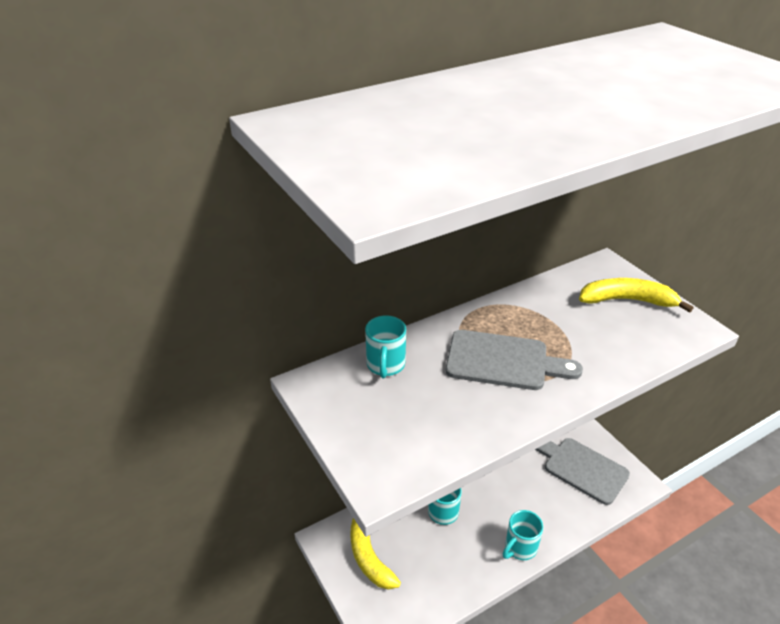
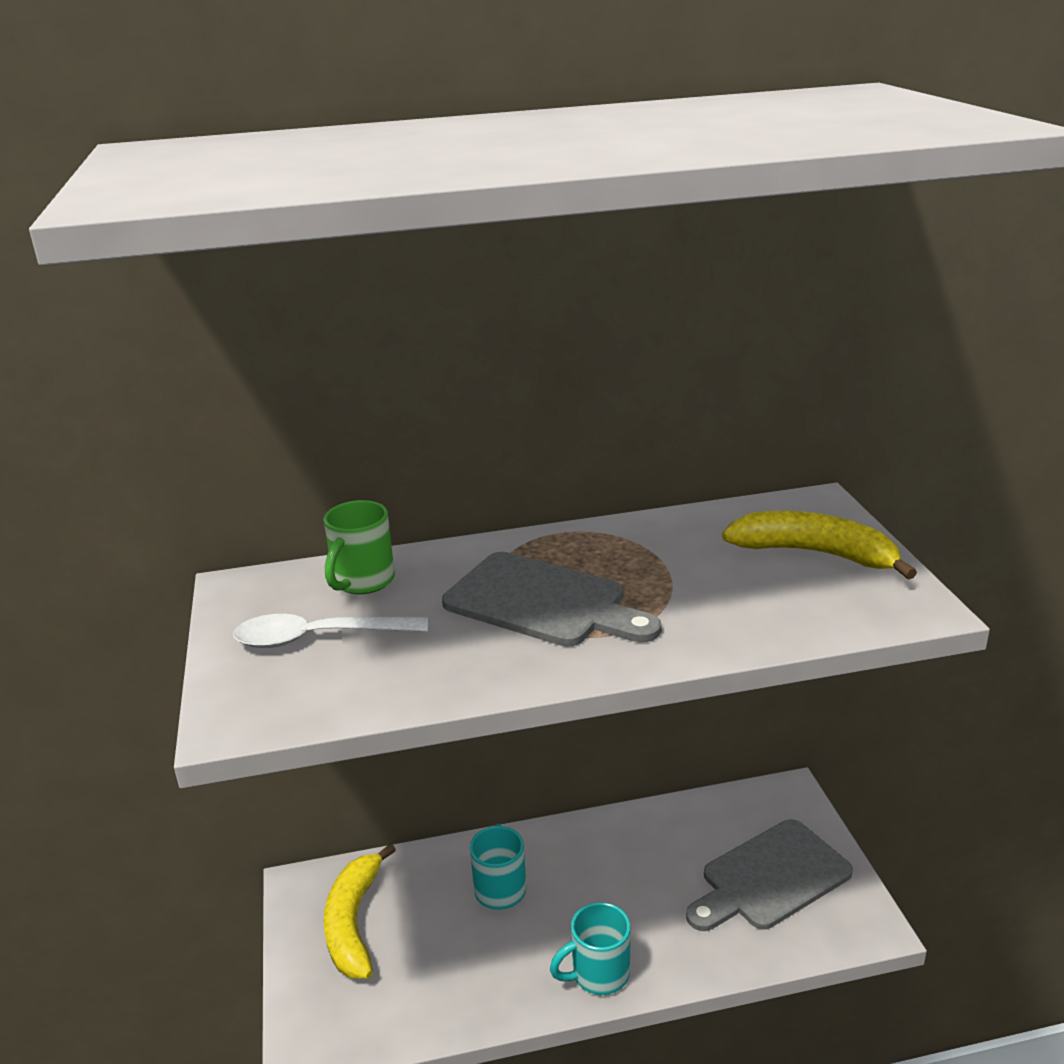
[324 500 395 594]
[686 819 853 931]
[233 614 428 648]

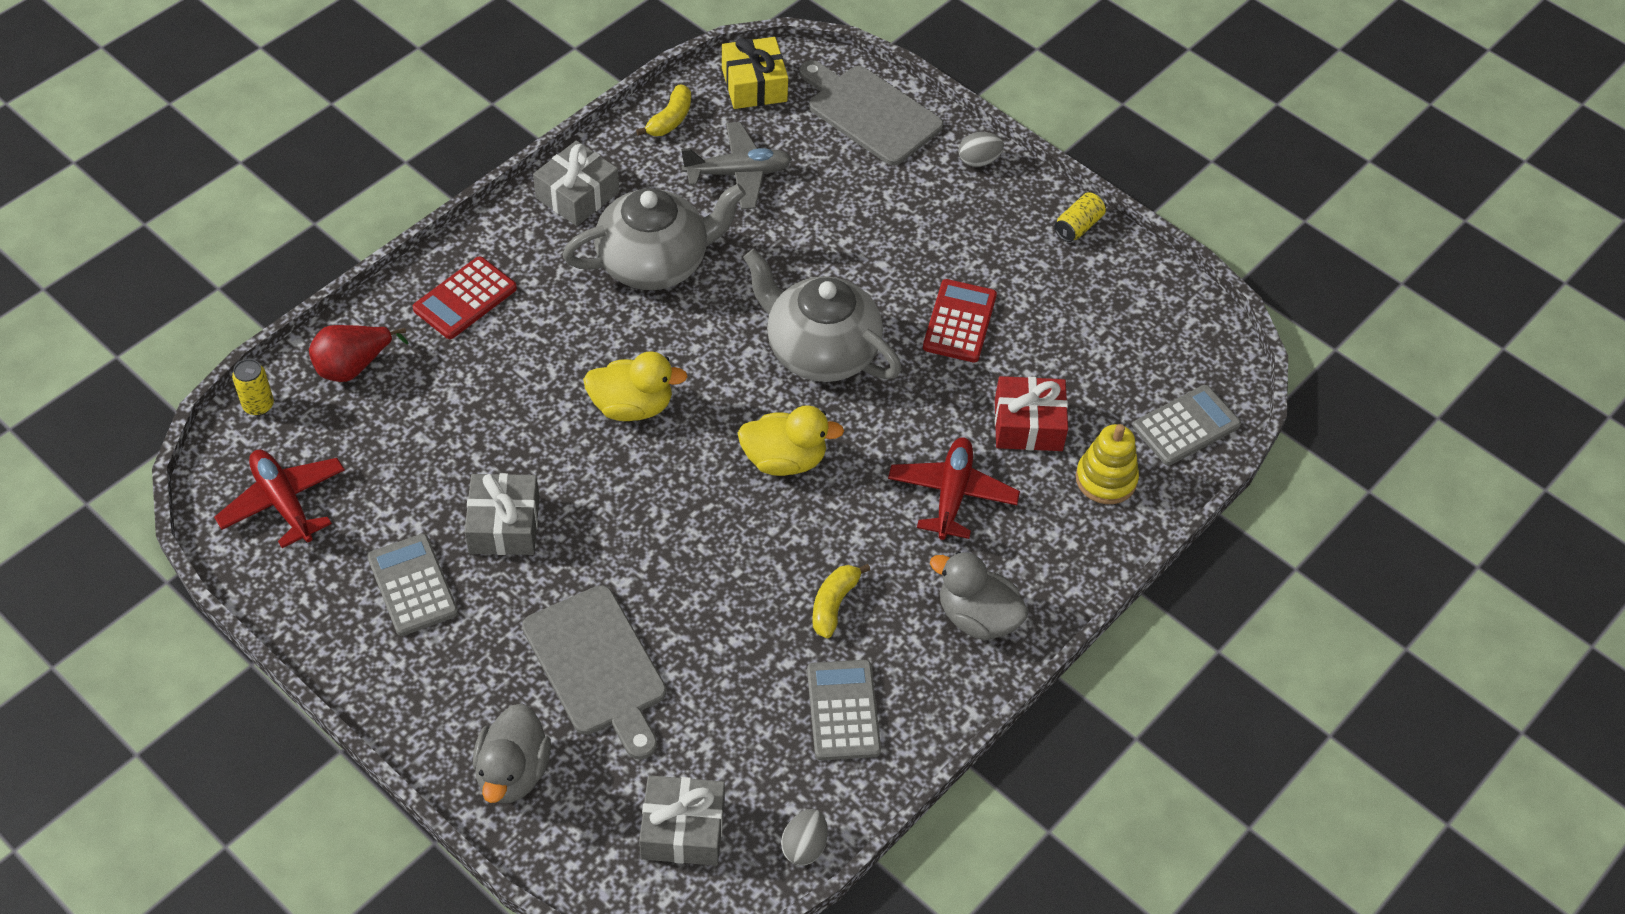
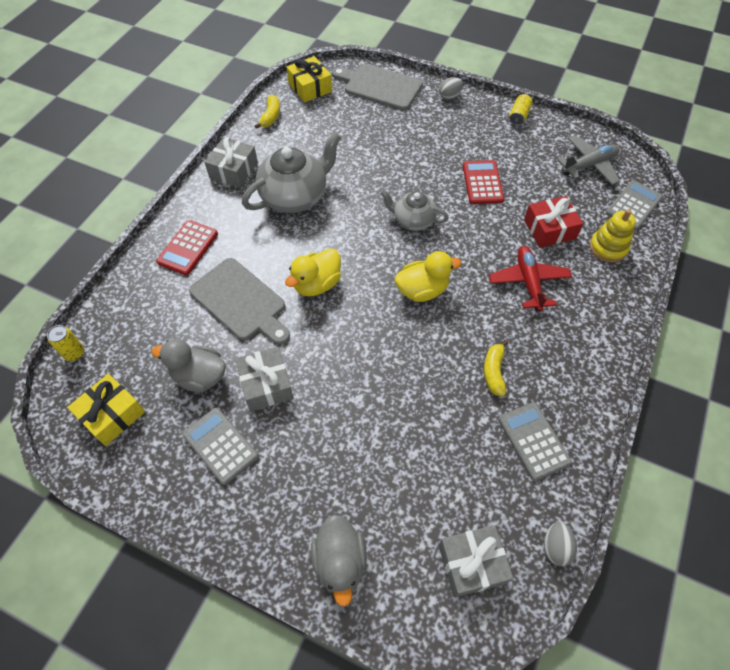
[557 135 620 185]
[380 189 449 231]
[309 325 408 382] (first image)
[285 248 341 296]
[67 374 145 446]
[152 339 226 392]
[189 258 290 345]

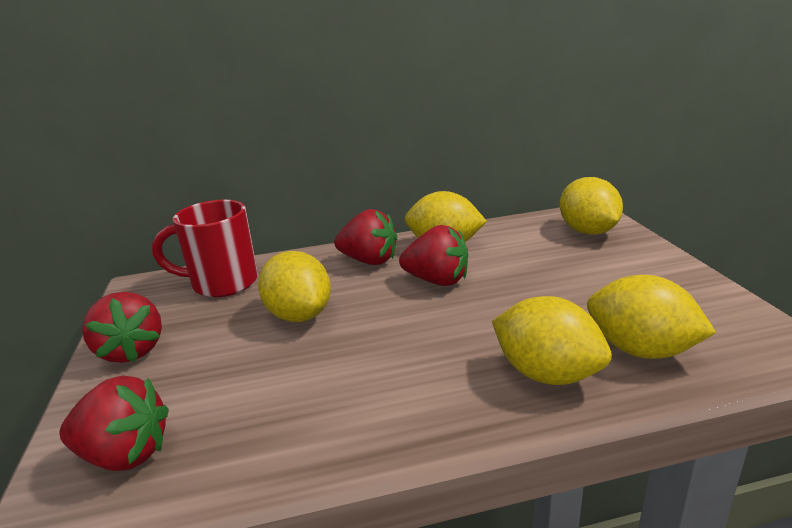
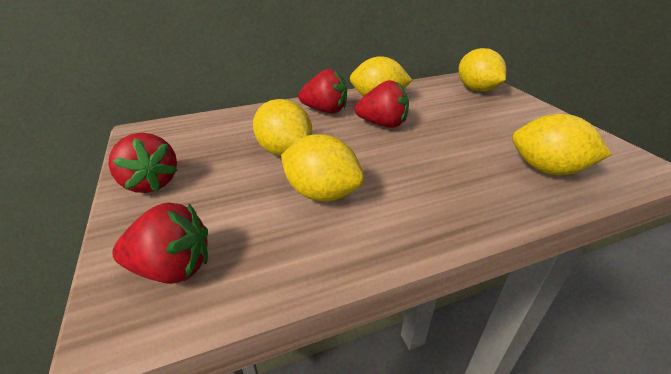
[152 200 258 297] (first image)
[281 134 364 202]

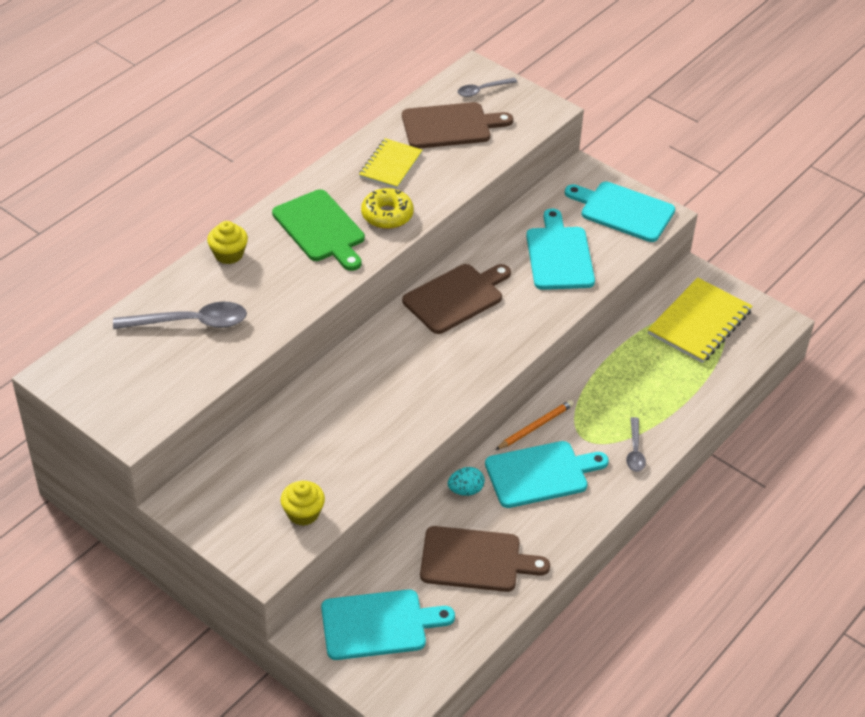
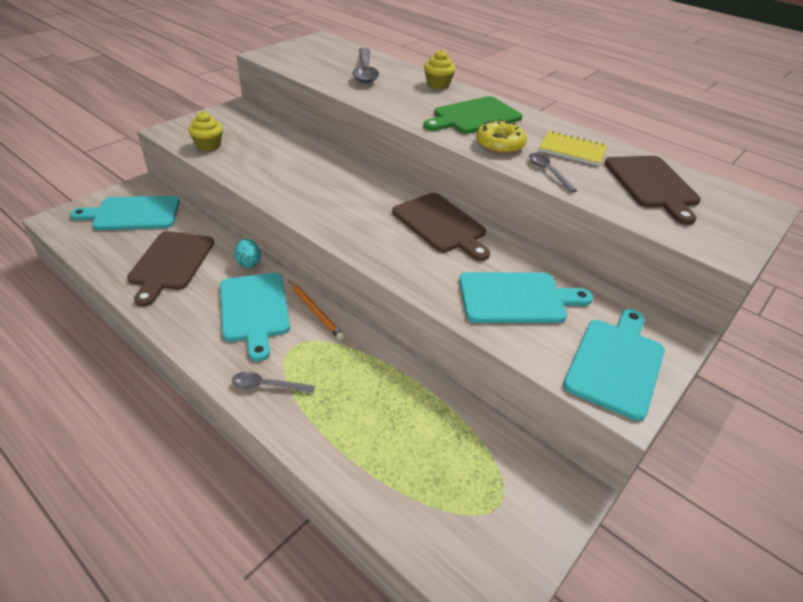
[529 153 577 193]
[648 278 752 363] (first image)
[70 196 180 230]

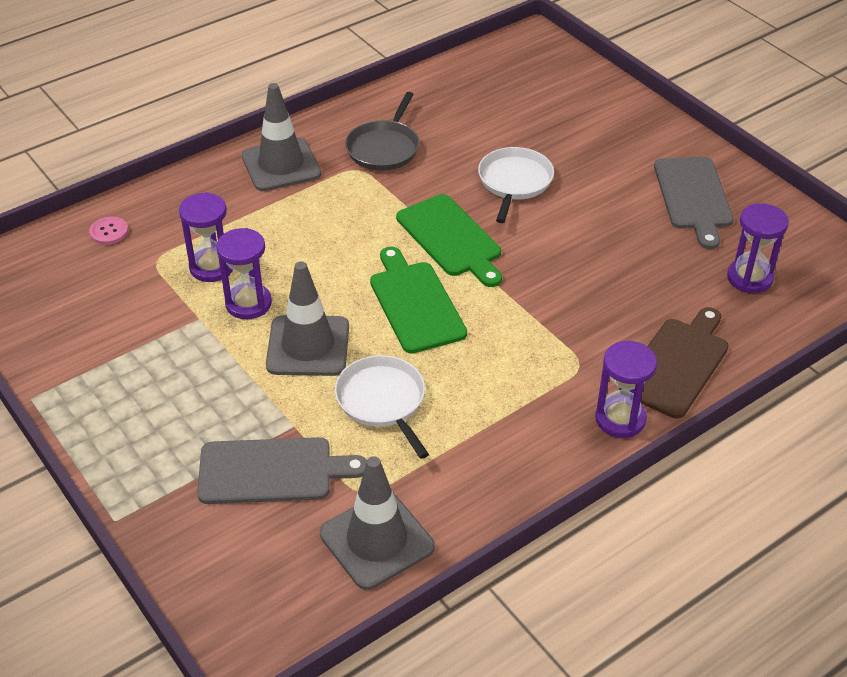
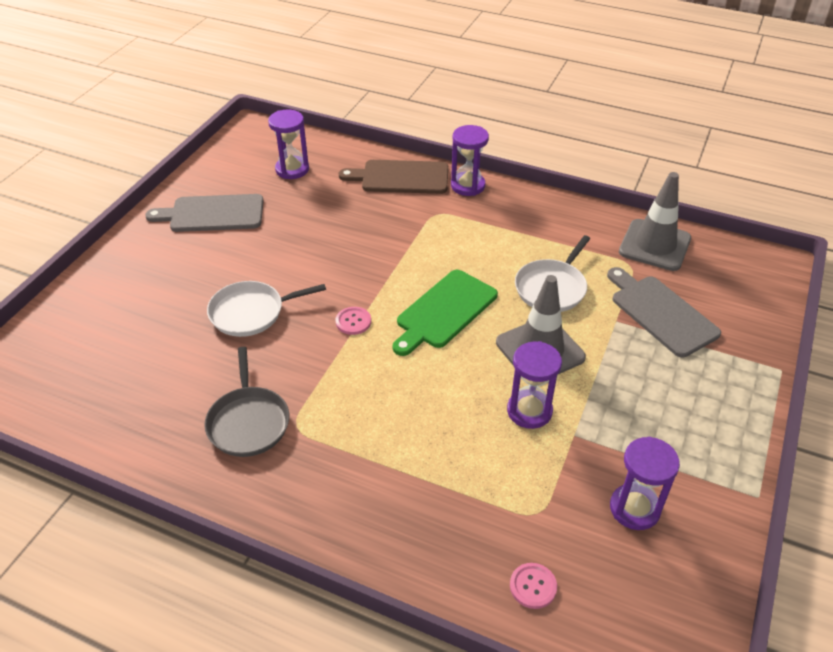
[242 83 321 191] (first image)
[204 347 289 457]
[145 194 264 232]
[610 437 680 530]
[335 307 371 335]

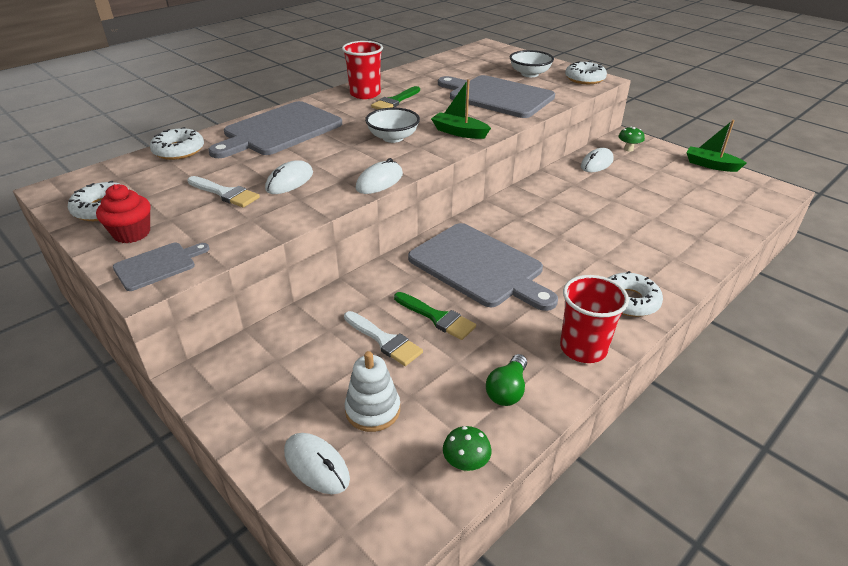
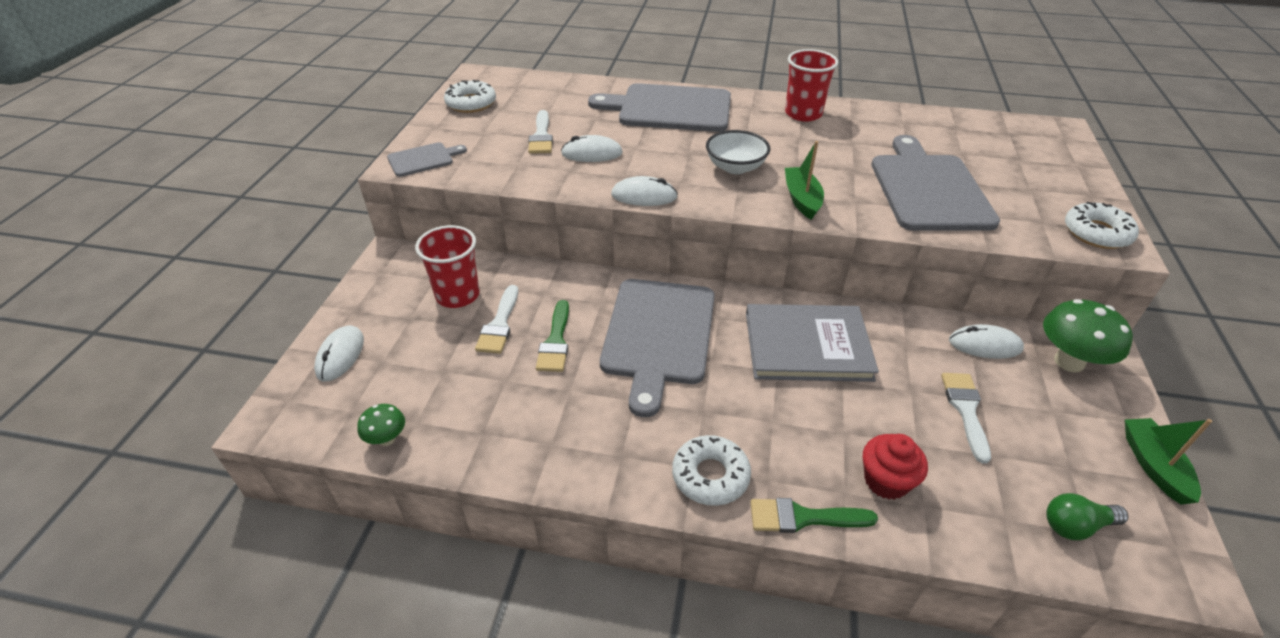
[510 50 554 77] (first image)
[750 498 878 533]
[150 127 204 160] (first image)
[1043 299 1133 373]
[863 434 928 500]
[387 142 467 177]
[415 225 480 308]
[345 351 400 432] (first image)
[1046 493 1129 540]
[746 304 879 382]
[941 373 991 464]

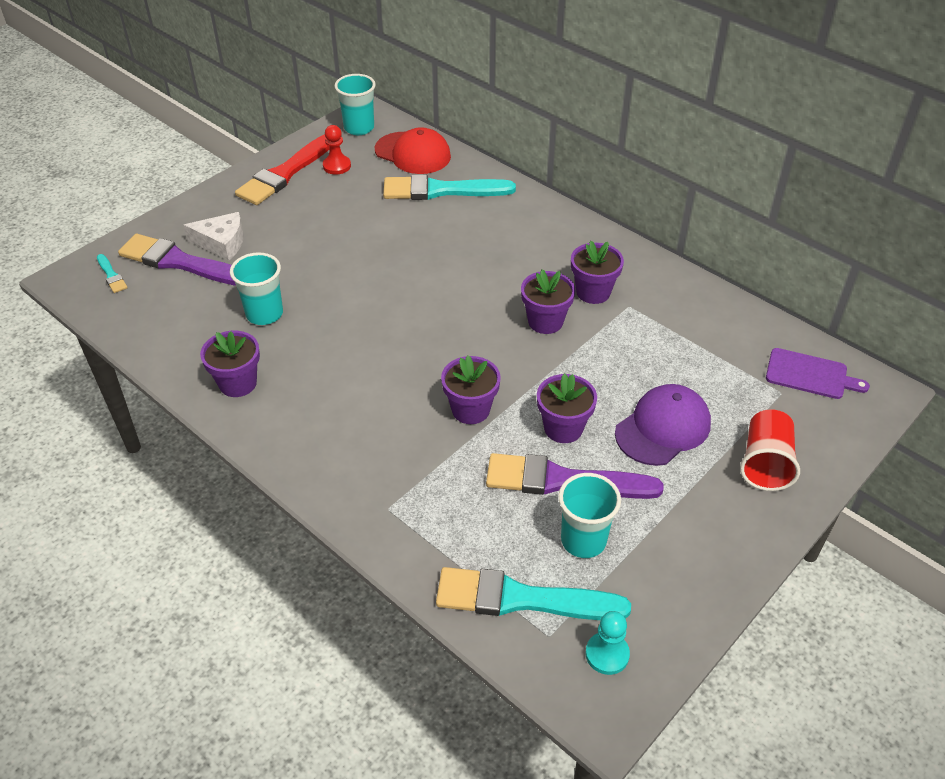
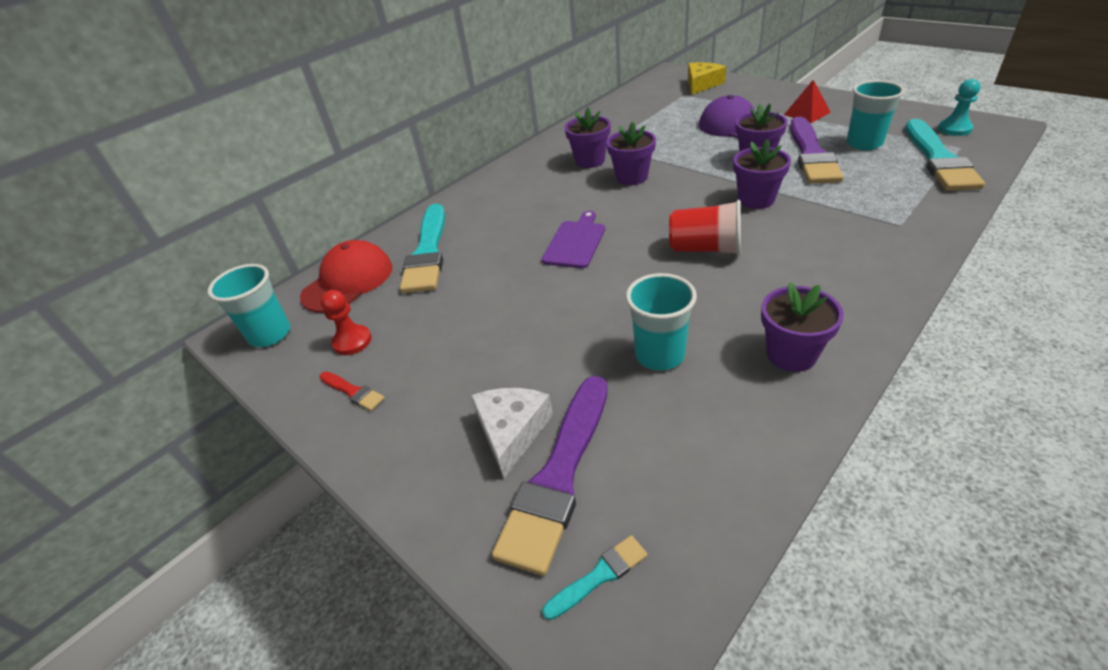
[319 372 385 411]
[542 211 605 268]
[669 200 741 256]
[688 62 726 95]
[784 80 831 123]

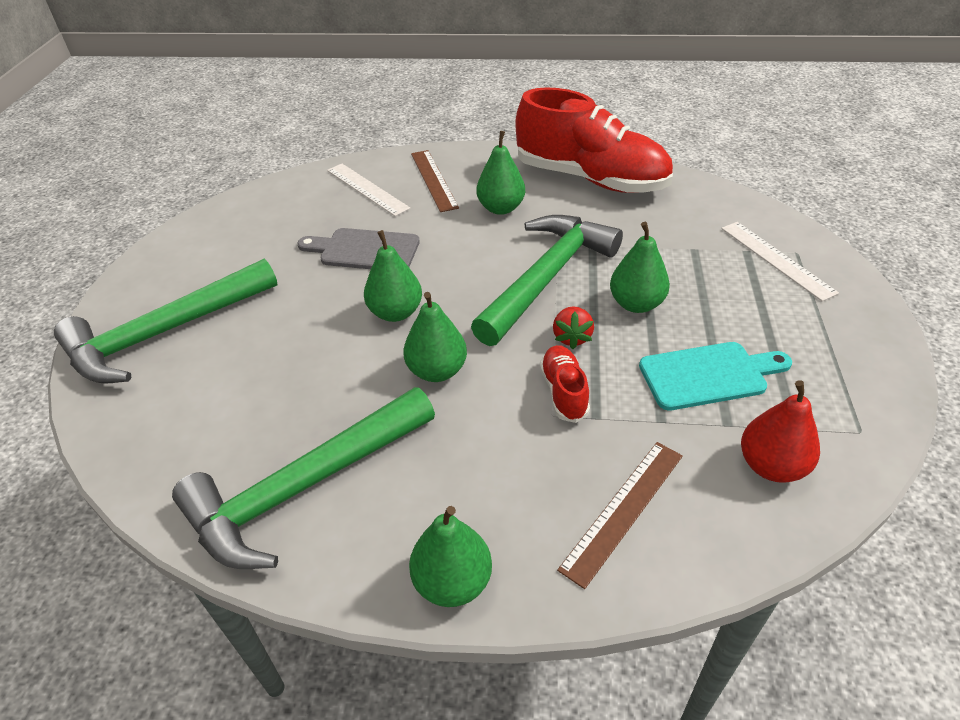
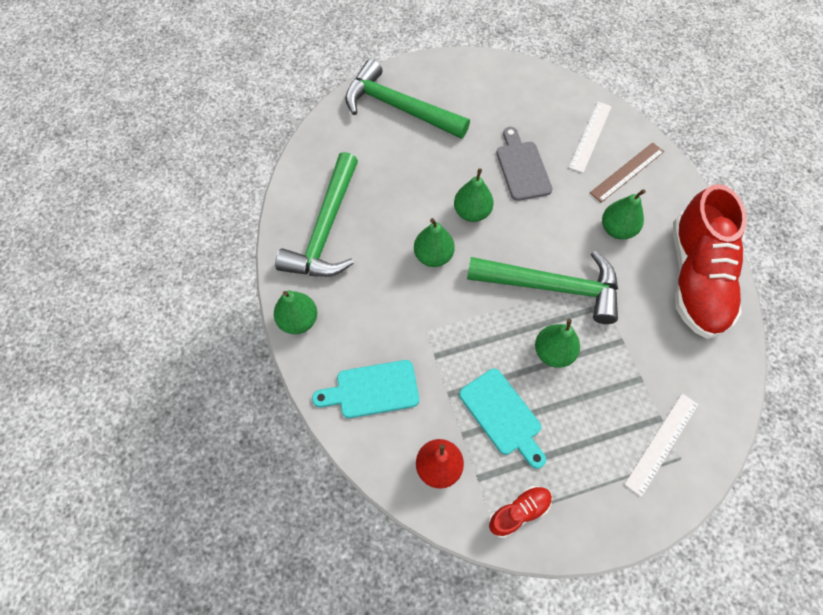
[553 306 594 349] (first image)
[488 486 552 538]
[275 152 358 277]
[312 360 419 418]

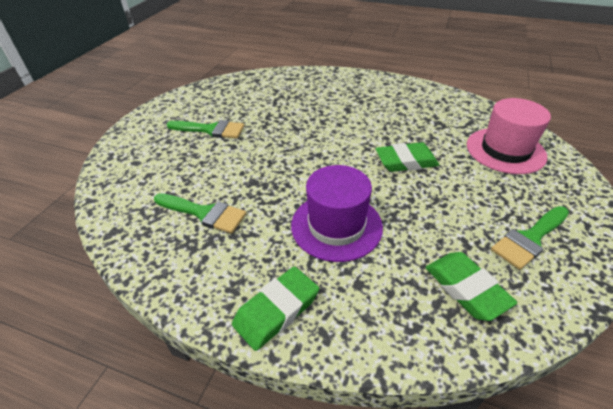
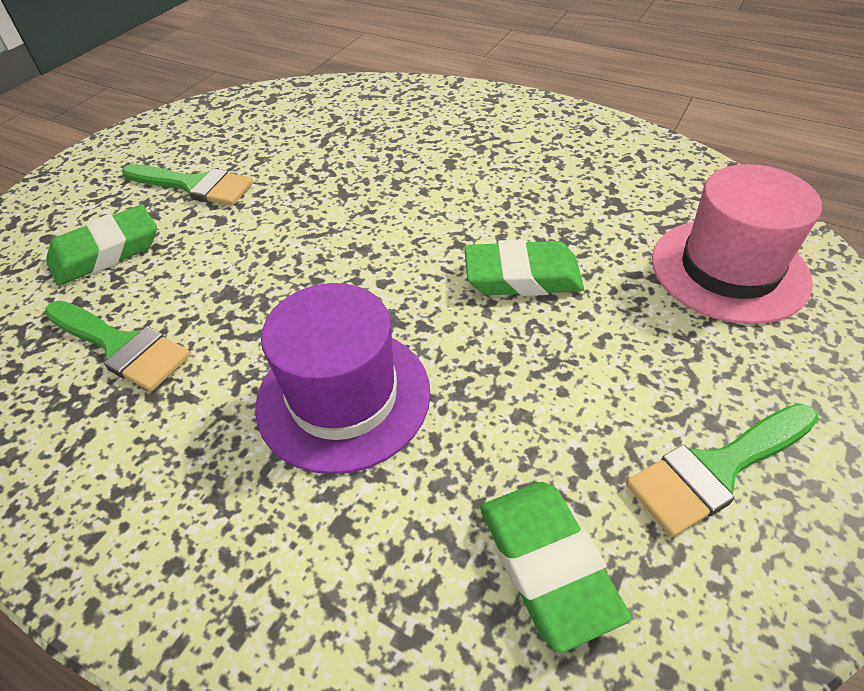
[46 205 157 286]

